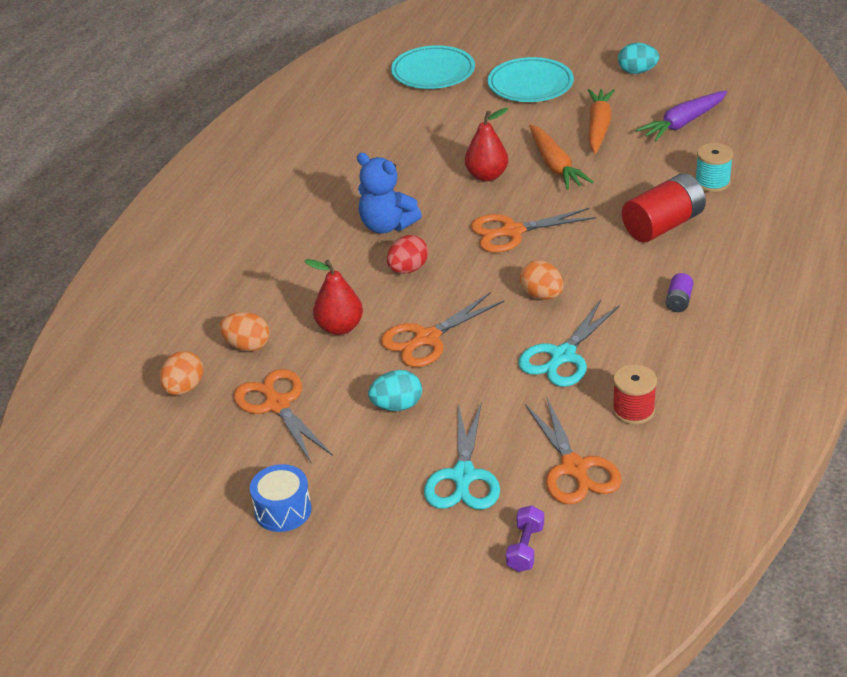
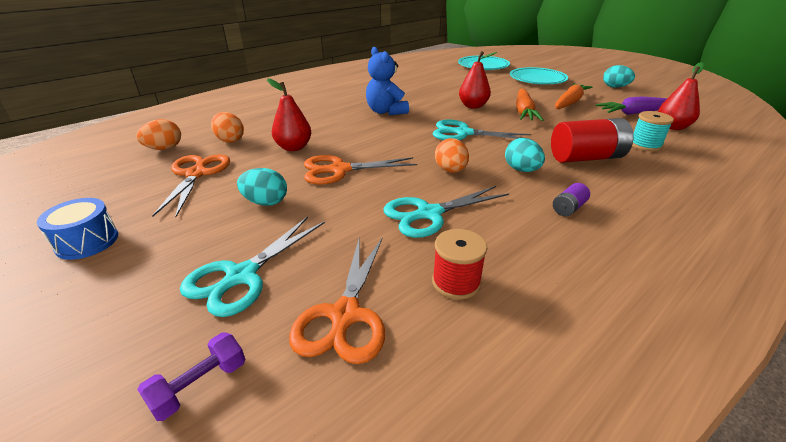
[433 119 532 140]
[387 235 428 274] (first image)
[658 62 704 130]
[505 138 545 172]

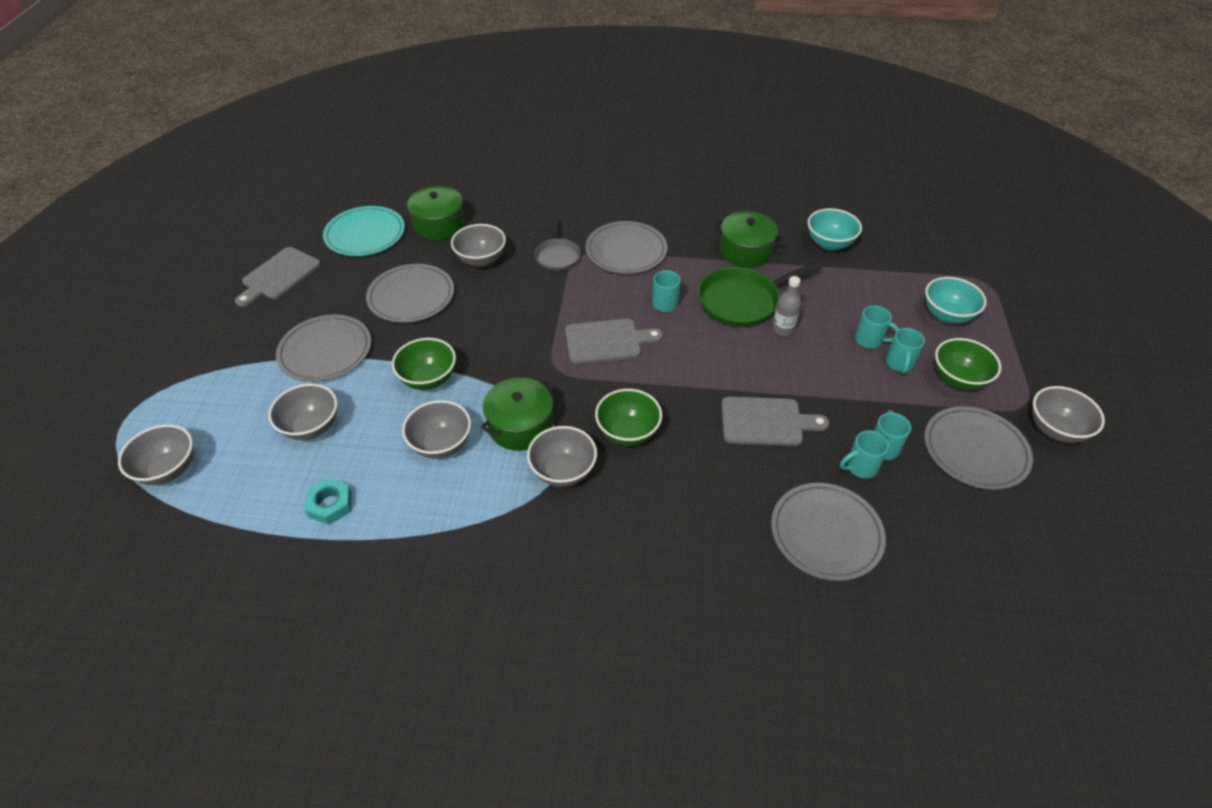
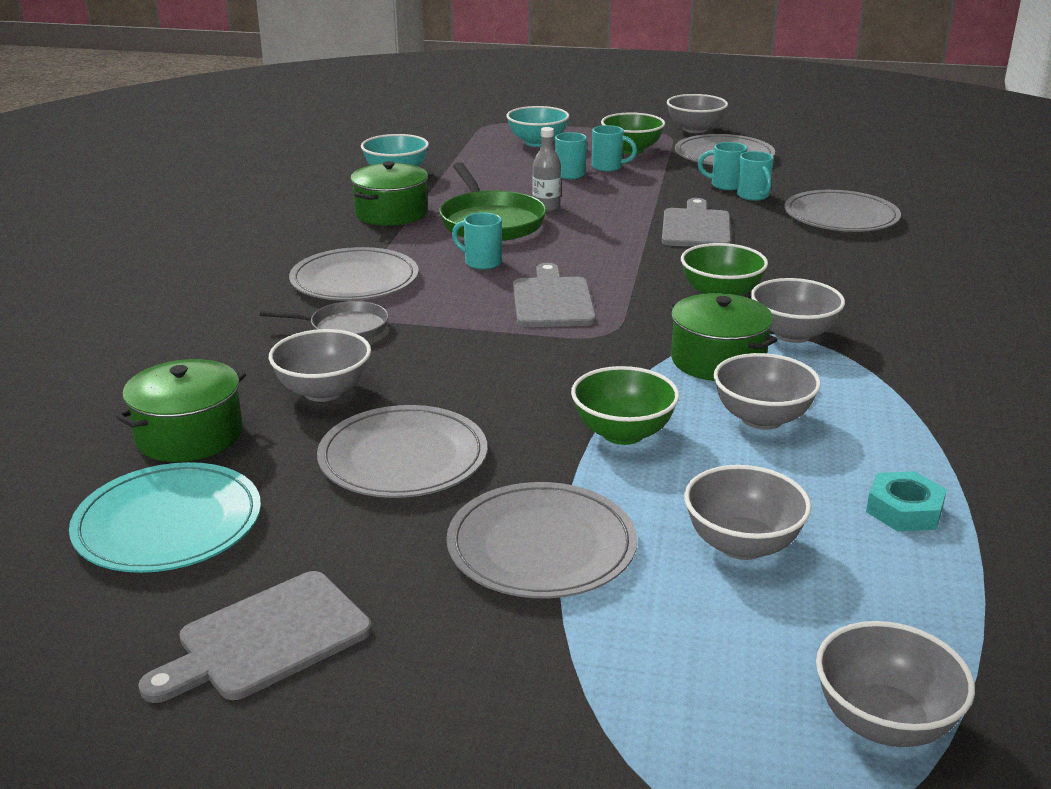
[138 571 372 703]

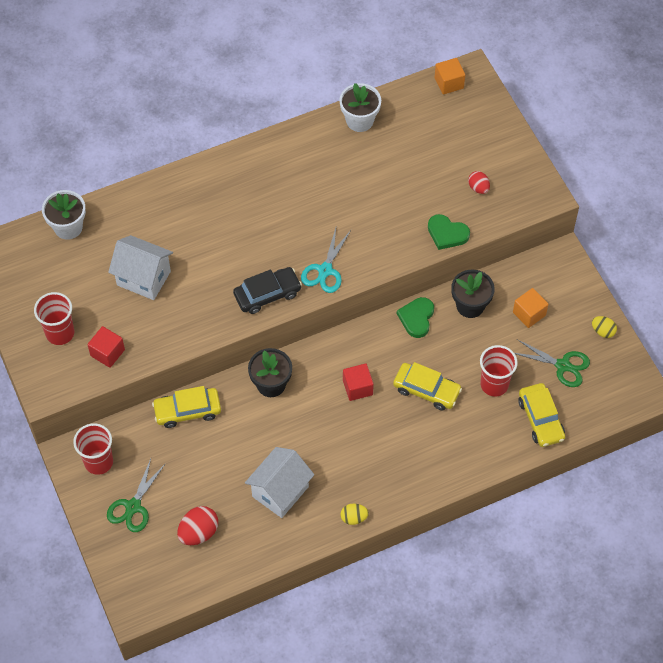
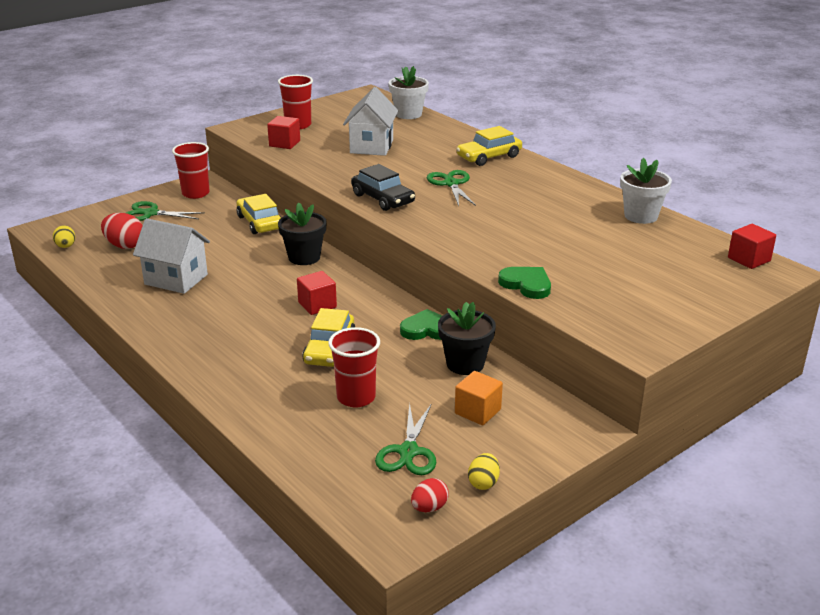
[728 224 776 269]
[411 478 449 512]
[498 267 551 299]
[301 228 351 293] (first image)
[456 126 522 166]
[53 225 75 248]
[427 170 476 206]

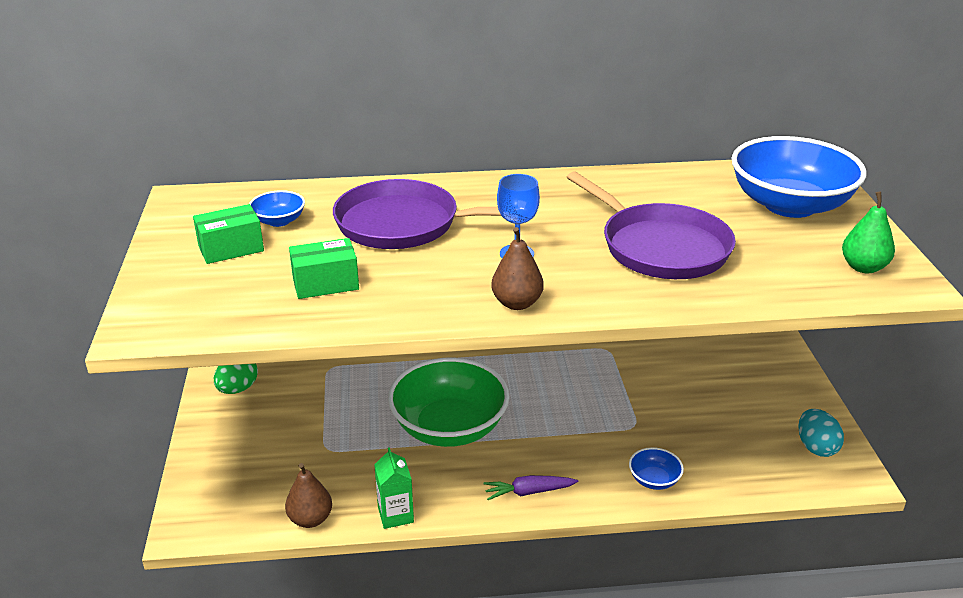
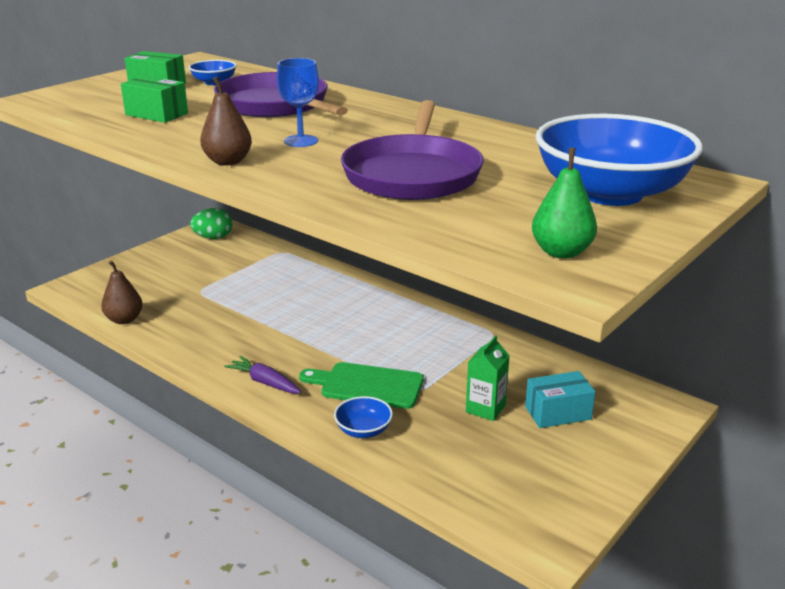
[388 358 510 447] (first image)
[798 409 844 457] (first image)
[466 335 510 421]
[299 362 424 409]
[525 371 596 428]

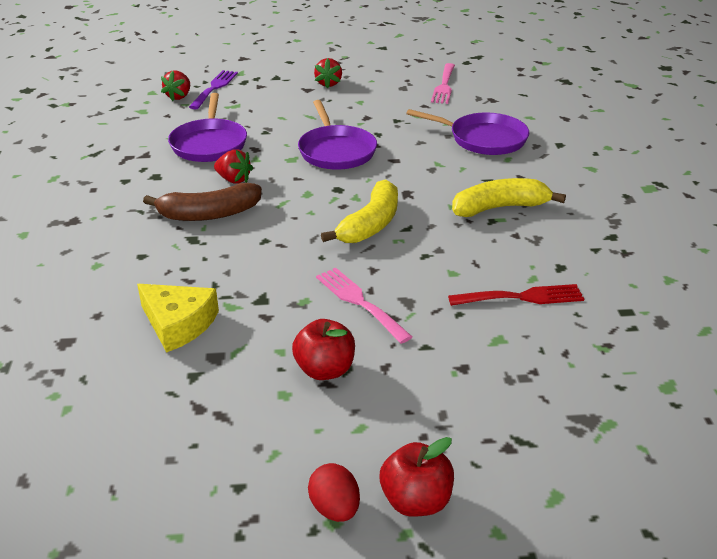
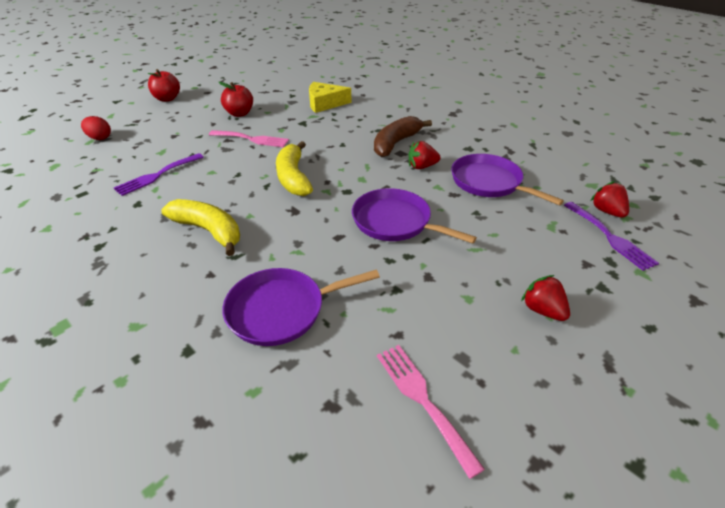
[161 199 240 256]
[114 153 204 196]
[81 116 111 140]

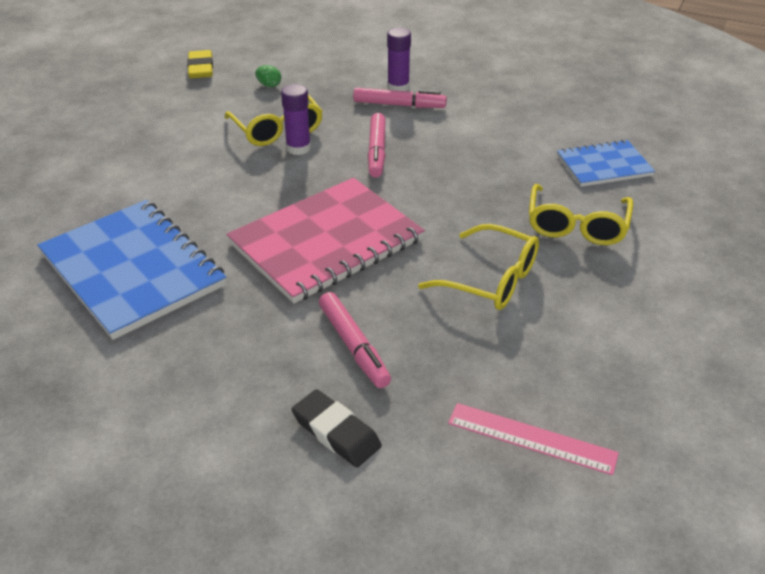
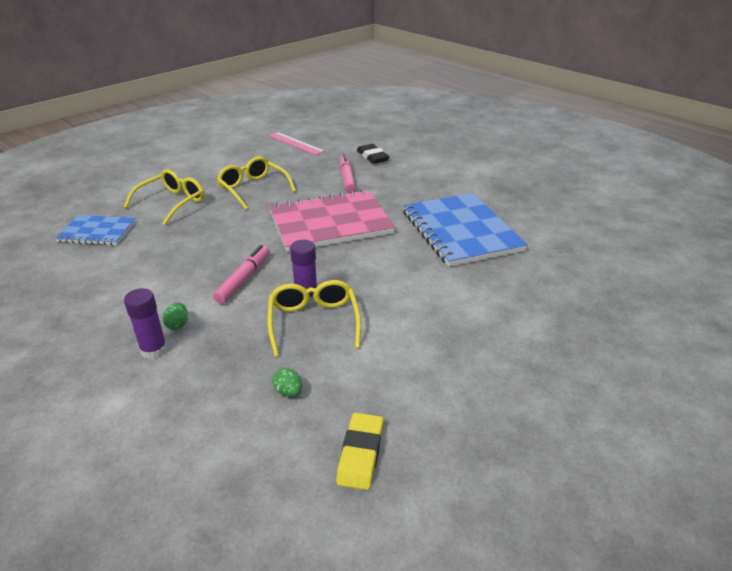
[163 303 188 330]

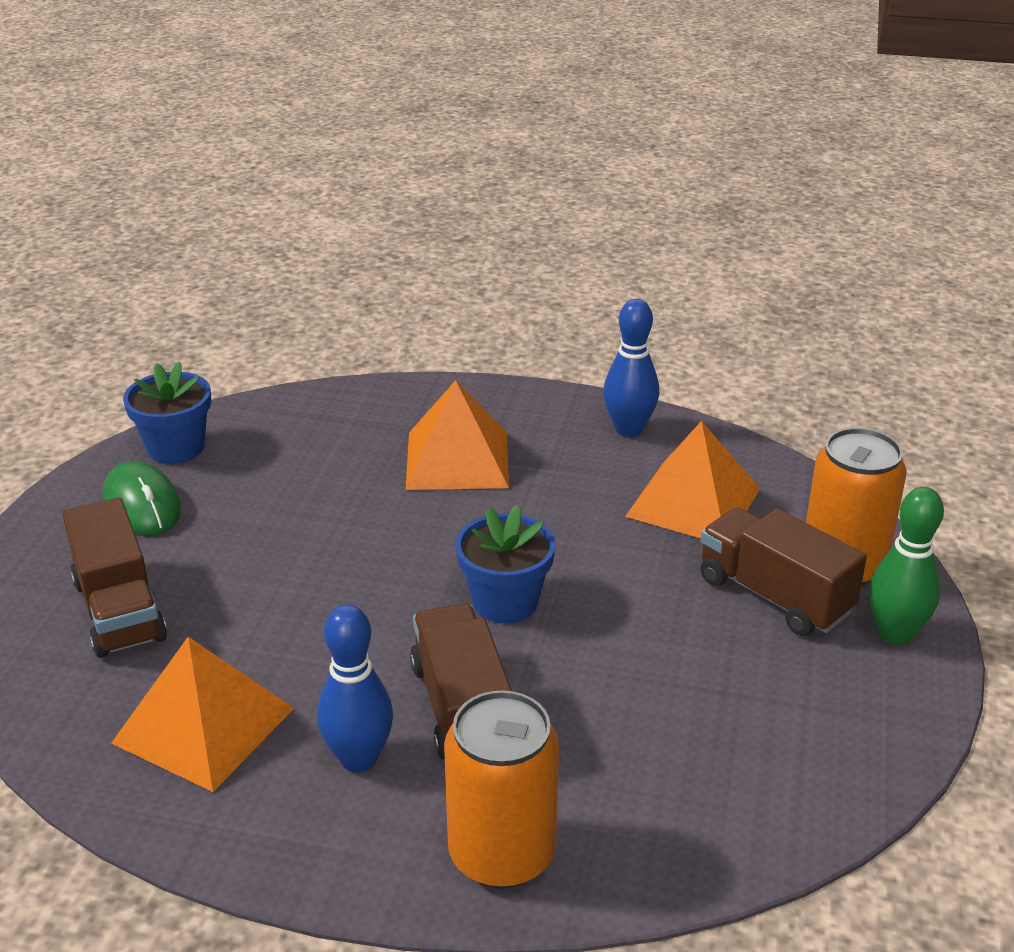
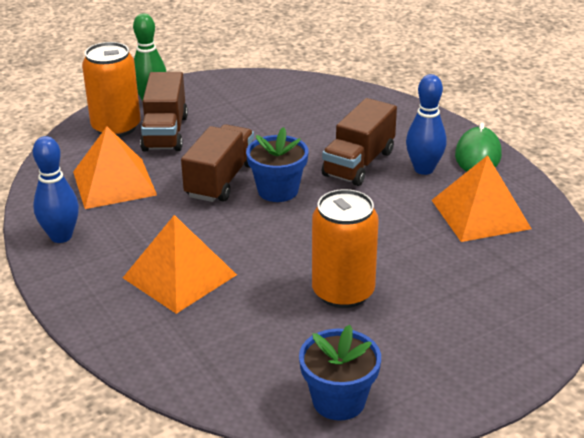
[455 123 502 172]
[181 124 254 202]
[312 189 379 308]

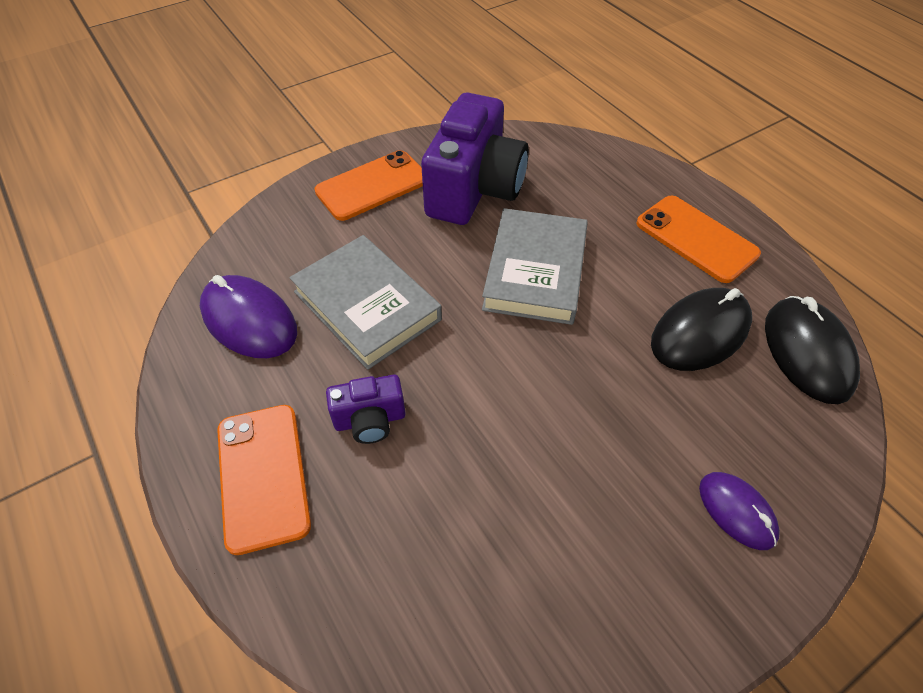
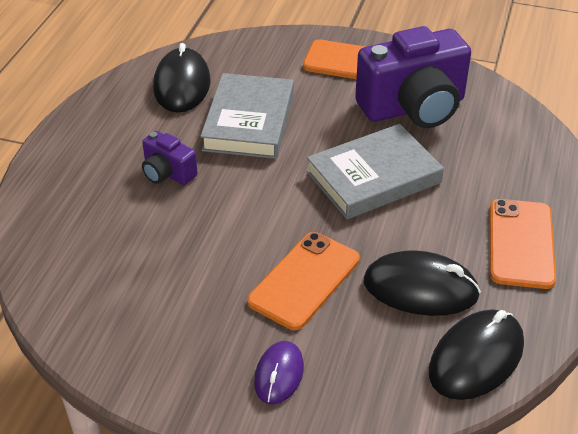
[153 43 210 112]
[247 232 360 330]

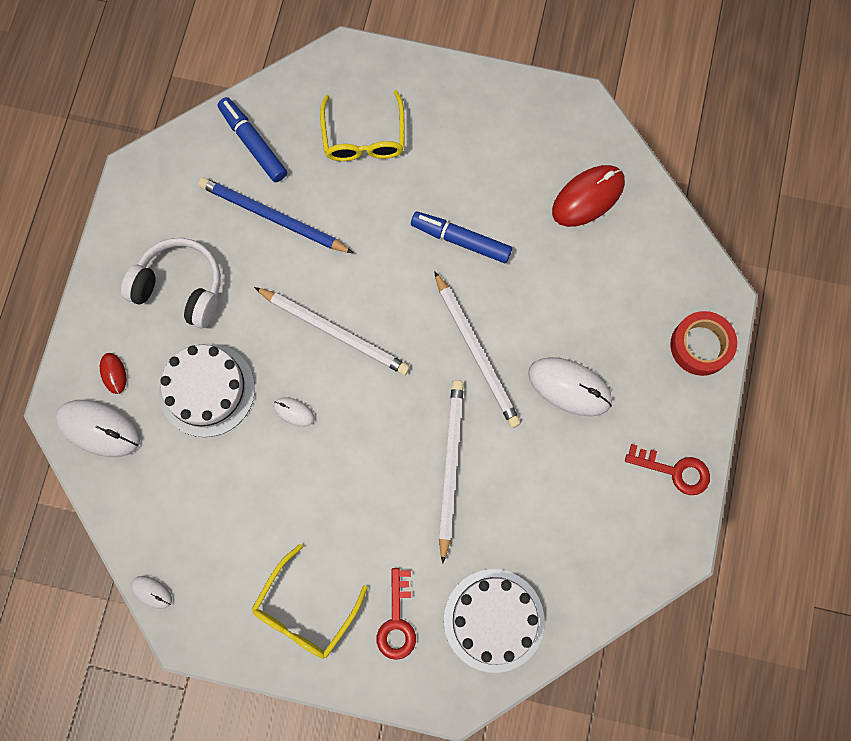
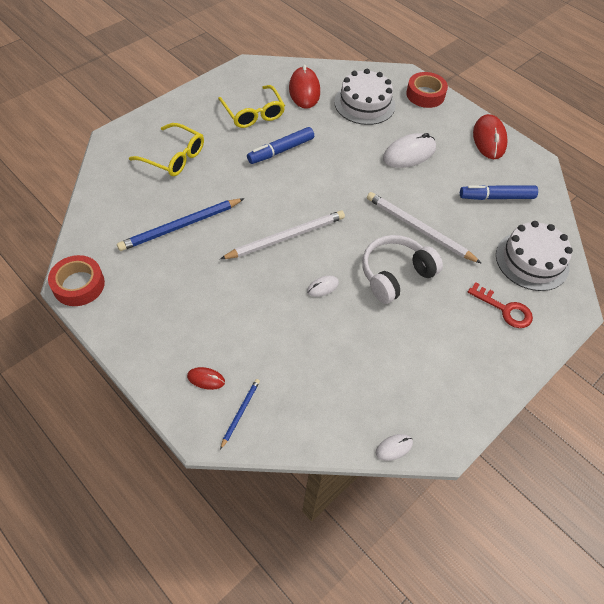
[460 185 538 200]
[362 235 443 304]
[434 271 521 428] (first image)
[334 69 395 125]
[220 379 260 450]
[473 114 508 159]
[218 85 285 128]
[48 255 105 306]

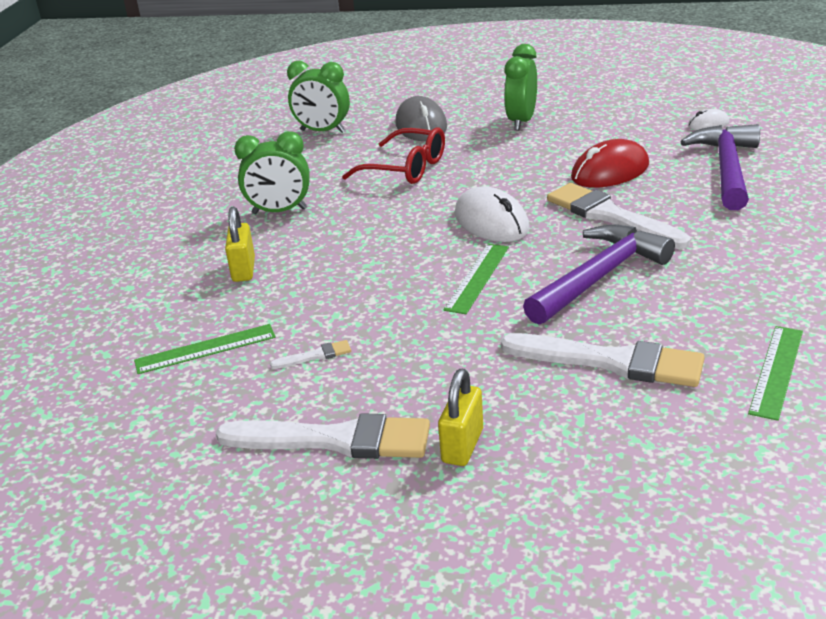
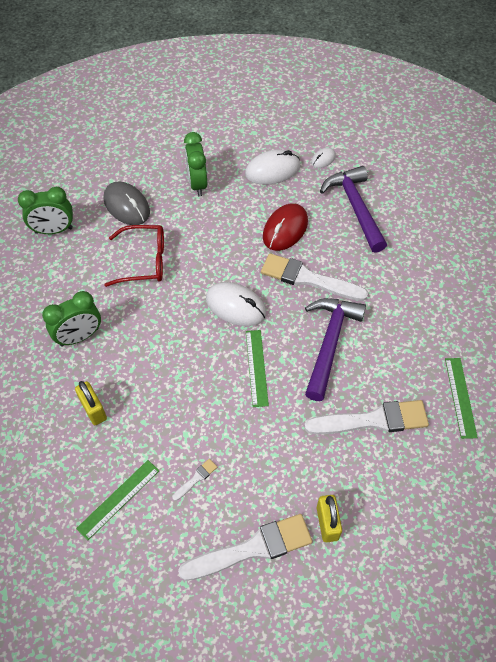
[245 149 301 185]

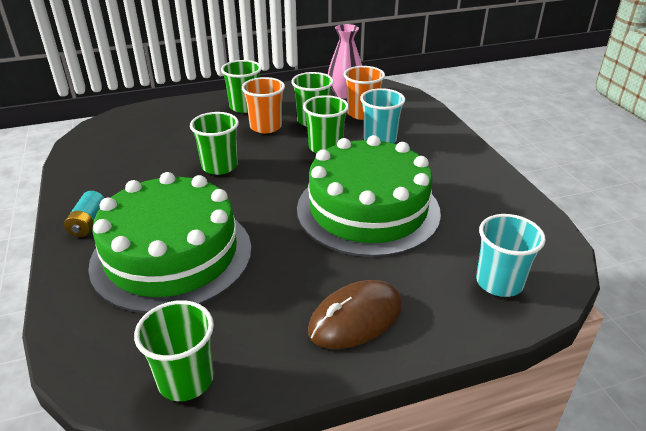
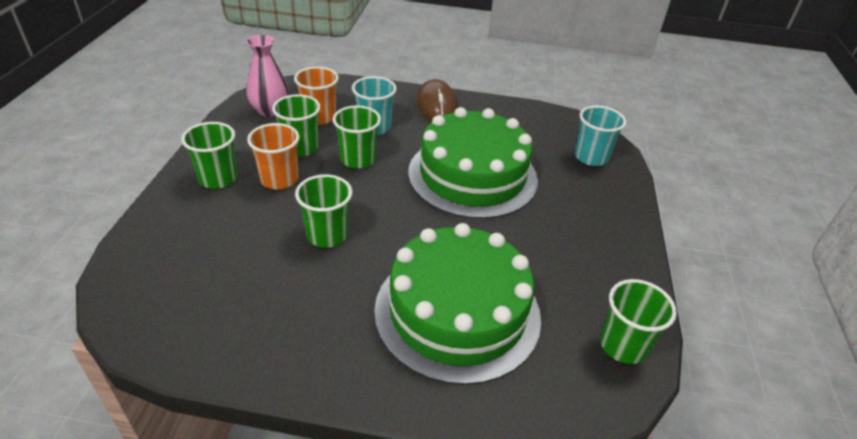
[64 191 105 237] (first image)
[416 79 458 121]

